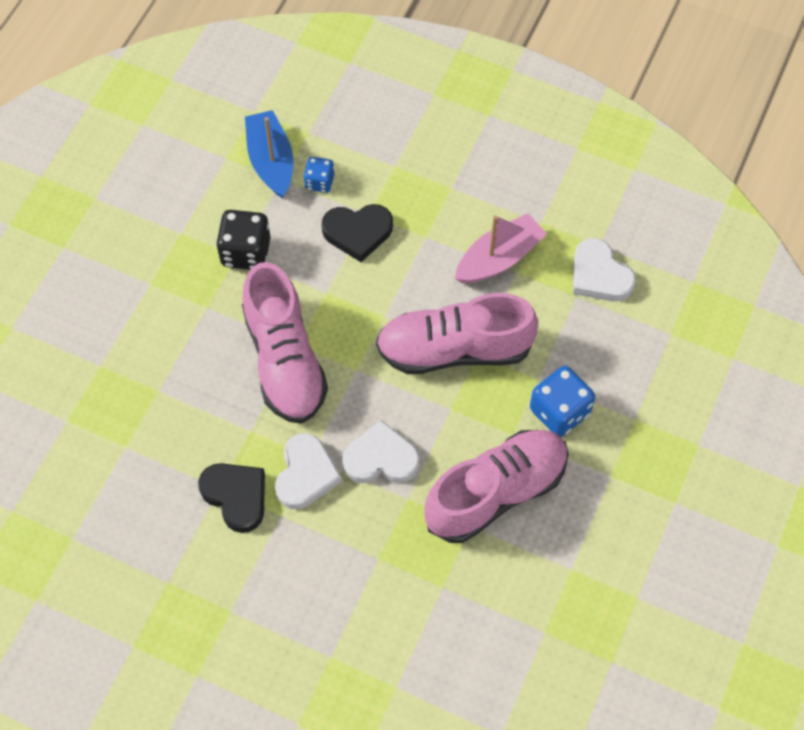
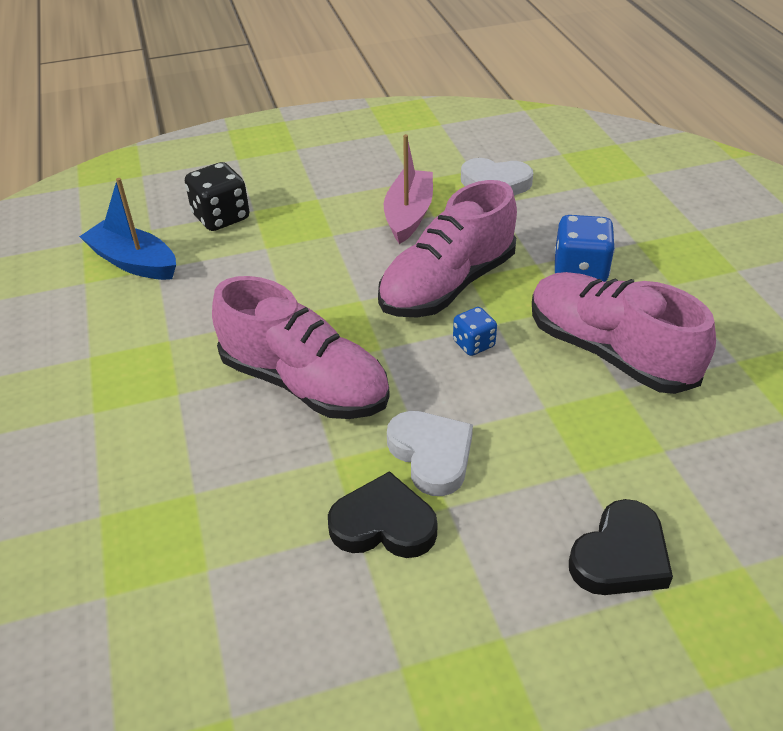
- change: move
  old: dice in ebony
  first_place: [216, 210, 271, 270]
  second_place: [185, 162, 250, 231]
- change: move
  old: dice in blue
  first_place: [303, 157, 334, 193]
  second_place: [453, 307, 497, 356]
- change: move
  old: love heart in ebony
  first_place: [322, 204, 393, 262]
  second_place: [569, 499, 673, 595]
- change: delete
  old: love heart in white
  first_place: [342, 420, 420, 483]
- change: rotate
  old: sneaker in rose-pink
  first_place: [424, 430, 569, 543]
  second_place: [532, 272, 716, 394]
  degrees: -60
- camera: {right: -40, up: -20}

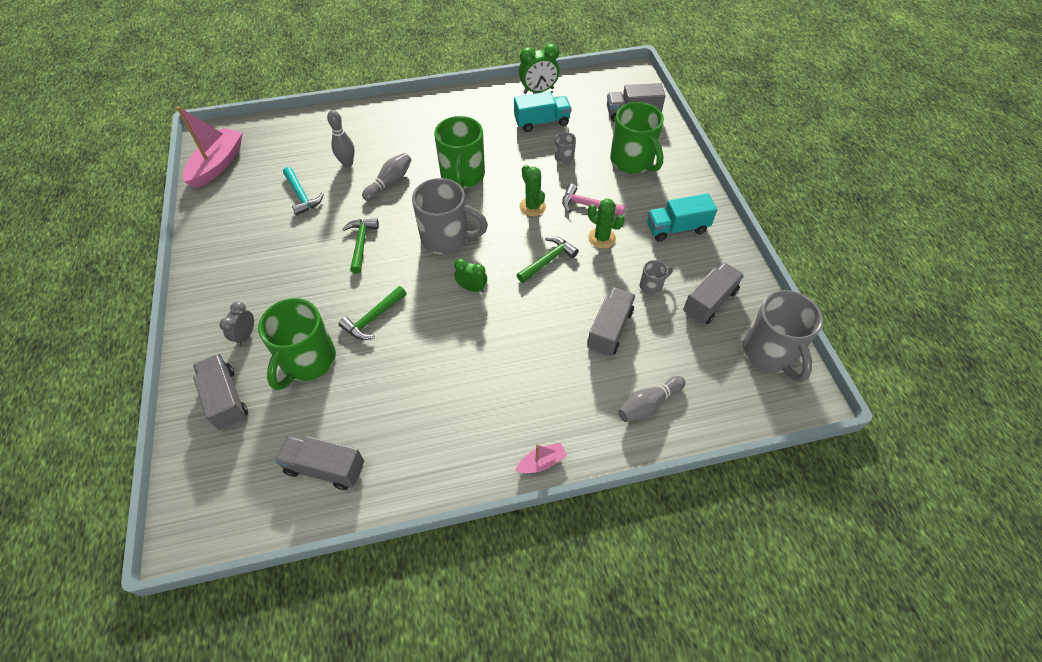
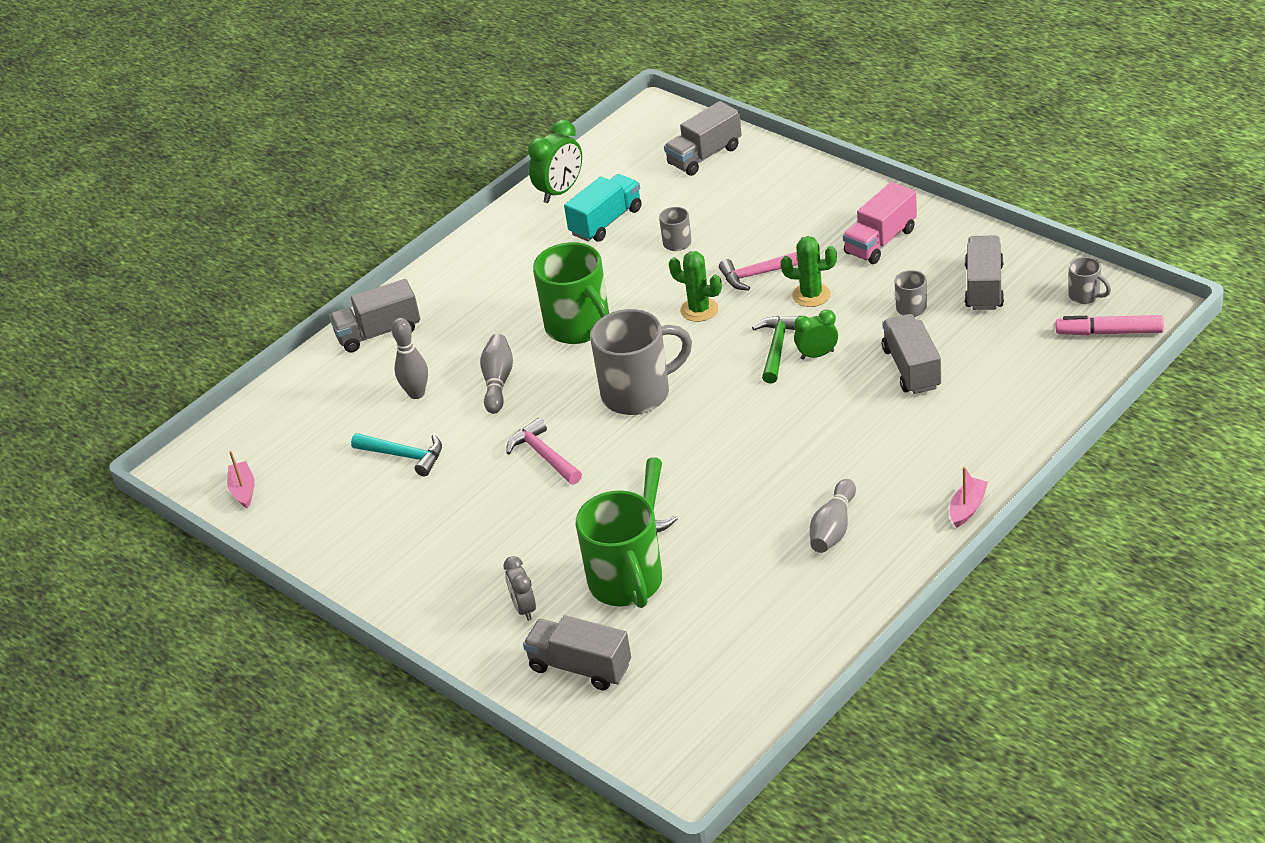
- change: resize
  old: toy boat in rose-pink
  first_place: [177, 106, 242, 188]
  second_place: [227, 451, 255, 508]
  factor: 0.49
- change: move
  old: truck in ash-grey
  first_place: [275, 436, 364, 490]
  second_place: [329, 279, 420, 353]
- change: recolor
  old: claw hammer in leaf-green
  new: claw hammer in rose-pink
  first_place: [342, 218, 379, 273]
  second_place: [506, 418, 582, 485]
- change: move
  old: bedside clock in leaf-green
  first_place: [454, 259, 487, 293]
  second_place: [794, 310, 838, 360]
- change: delete
  old: coffee mug in leaf-green
  first_place: [610, 102, 664, 174]
- change: move
  old: skittle in ash-grey
  first_place: [618, 376, 685, 422]
  second_place: [810, 479, 856, 553]
- change: recolor
  old: truck in teal
  new: truck in rose-pink
  first_place: [647, 193, 717, 242]
  second_place: [843, 182, 917, 264]
- change: resize
  old: coffee mug in ash-grey
  first_place: [742, 290, 823, 382]
  second_place: [1068, 257, 1111, 304]
  factor: 0.45
- change: insert
  new: felt pen in rose-pink
  second_place: [1056, 315, 1164, 336]
- camera: {right: -30, up: -15}

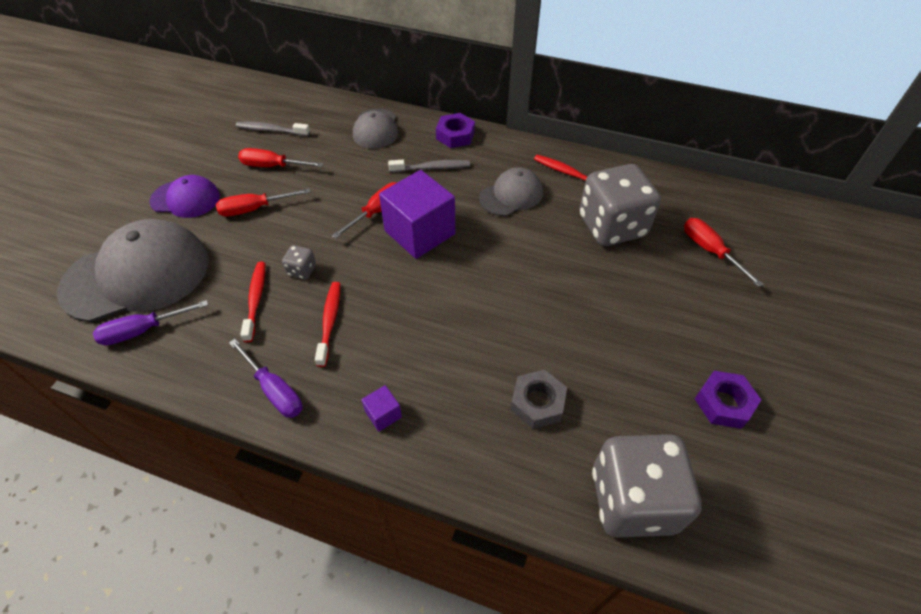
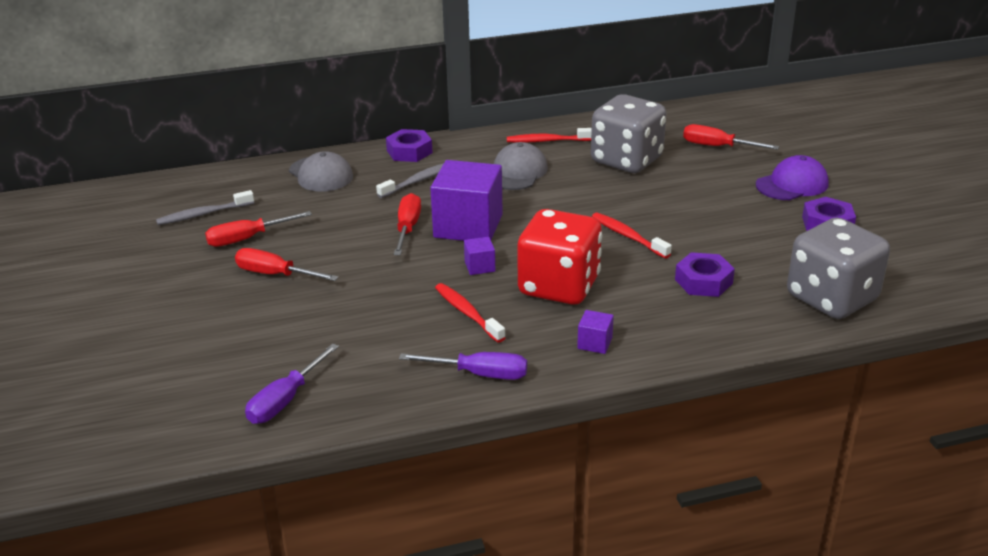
- change: delete
  old: peaked cap in ash-grey
  first_place: [57, 219, 209, 322]
- change: move
  old: peaked cap in purple
  first_place: [150, 175, 220, 218]
  second_place: [756, 155, 829, 200]
- change: rotate
  old: screwdriver in scarlet
  first_place: [216, 188, 310, 217]
  second_place: [235, 248, 338, 281]
  degrees: 75
- change: move
  old: toothbrush in scarlet
  first_place: [240, 262, 265, 342]
  second_place: [592, 213, 672, 258]
- change: delete
  old: dice in ash-grey
  first_place: [282, 245, 316, 280]
- change: recolor
  old: hex nut in ash-grey
  new: hex nut in purple
  first_place: [510, 370, 567, 429]
  second_place: [675, 252, 735, 297]
- change: insert
  new: cube in purple
  second_place: [464, 237, 495, 275]
- change: insert
  new: dice in scarlet
  second_place: [517, 209, 602, 305]
- camera: {right: -35, up: -20}

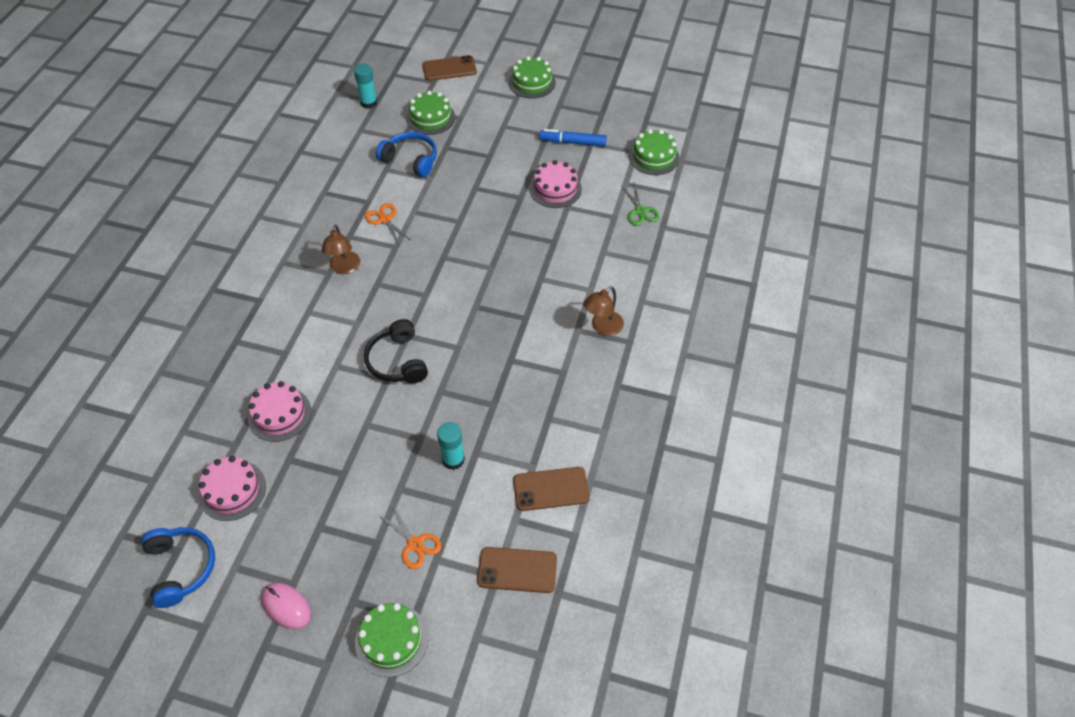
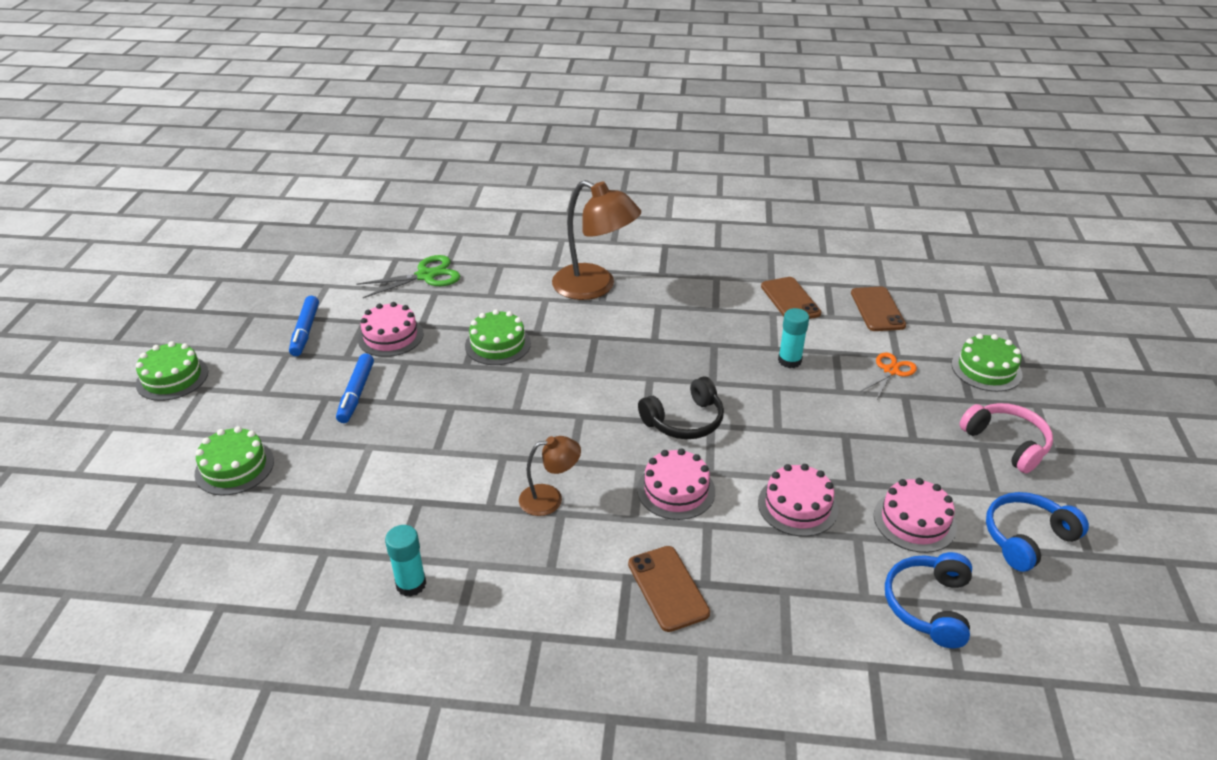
- change: replace
  old: mouse in rose-pink
  new: headset in rose-pink
  first_place: [261, 583, 311, 629]
  second_place: [960, 403, 1053, 473]
- change: move
  old: stick of glue in teal
  first_place: [354, 64, 378, 109]
  second_place: [385, 525, 426, 597]
- change: delete
  old: scissors in bright orange
  first_place: [365, 203, 411, 246]
- change: move
  old: headset in blue
  first_place: [376, 132, 437, 177]
  second_place: [885, 552, 972, 648]
- change: move
  old: phone in dark brown
  first_place: [422, 55, 477, 81]
  second_place: [628, 546, 710, 632]
- change: resize
  old: desk lamp in dark brown
  first_place: [584, 286, 624, 336]
  second_place: [552, 180, 641, 300]
  factor: 1.88
- change: resize
  old: scissors in leaf-green
  first_place: [621, 183, 660, 226]
  second_place: [356, 255, 460, 298]
  factor: 1.51
- change: move
  old: layer cake in leaf-green
  first_place: [629, 129, 680, 175]
  second_place: [465, 309, 531, 365]
- change: insert
  new: felt pen in blue
  second_place: [336, 353, 374, 423]
- change: insert
  new: layer cake in rose-pink
  second_place: [637, 448, 715, 520]
- camera: {right: -100, up: -15}

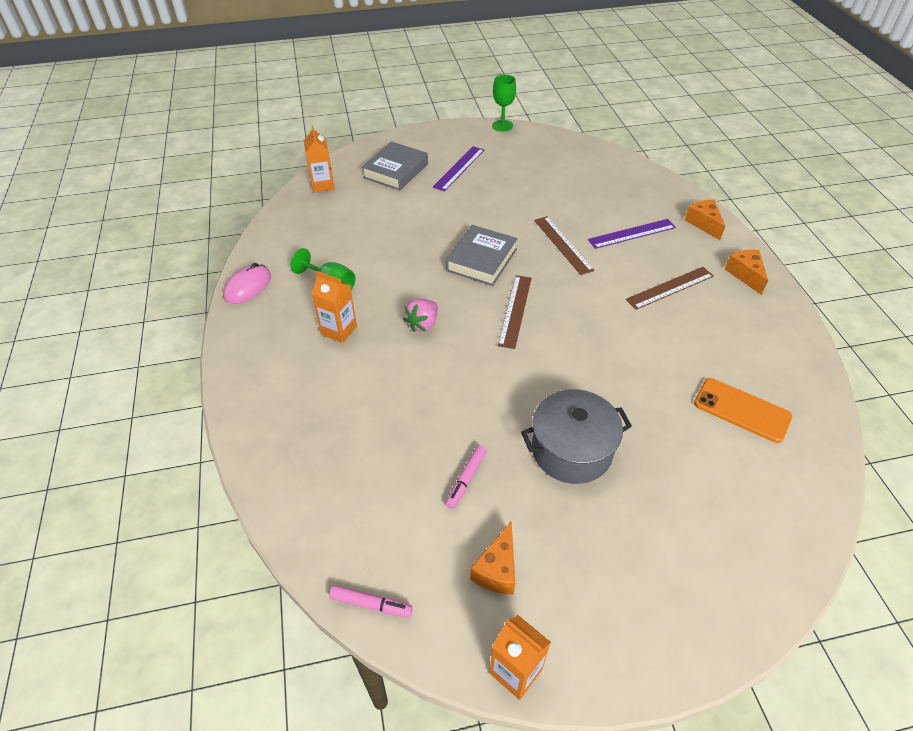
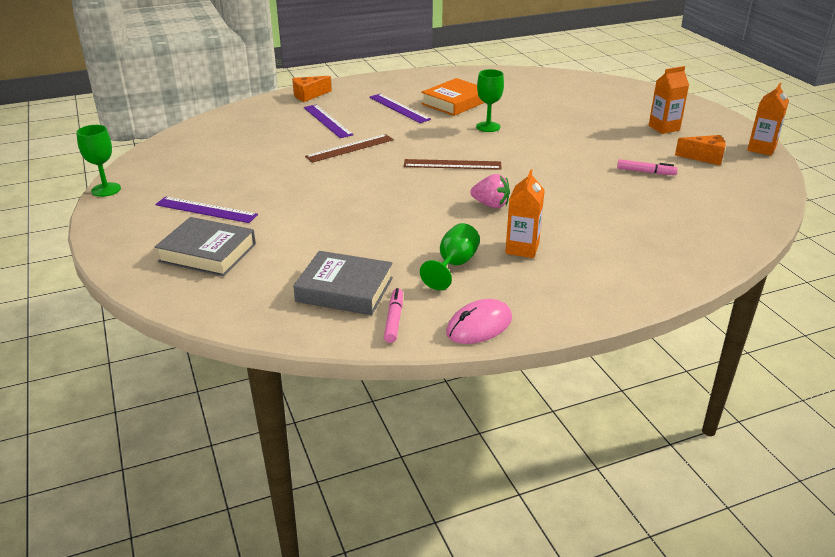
- change: rotate
  old: mouse in rose-pink
  first_place: [223, 263, 271, 304]
  second_place: [446, 299, 512, 344]
  degrees: -60
- change: move
  old: juice carton in bright orange
  first_place: [304, 126, 335, 193]
  second_place: [649, 66, 689, 134]
- change: move
  old: felt pen in rose-pink
  first_place: [329, 585, 413, 618]
  second_place: [384, 288, 403, 343]
- change: move
  old: hardcover in ash-grey
  first_place: [446, 225, 518, 286]
  second_place: [293, 251, 393, 315]
- change: delete
  old: stockpot in ash-grey
  first_place: [521, 389, 632, 484]
- change: recolor
  old: straightedge in dark brown
  new: straightedge in purple
  first_place: [626, 267, 714, 310]
  second_place: [369, 94, 431, 123]
- change: delete
  old: phone in bright orange
  first_place: [694, 378, 792, 443]
- change: delete
  old: cheese wedge in bright orange
  first_place: [725, 249, 768, 295]
- change: insert
  new: hardcover in bright orange
  second_place: [421, 78, 485, 116]
- change: insert
  new: chalice in leaf-green
  second_place: [476, 69, 504, 132]
- camera: {right: -100, up: -15}

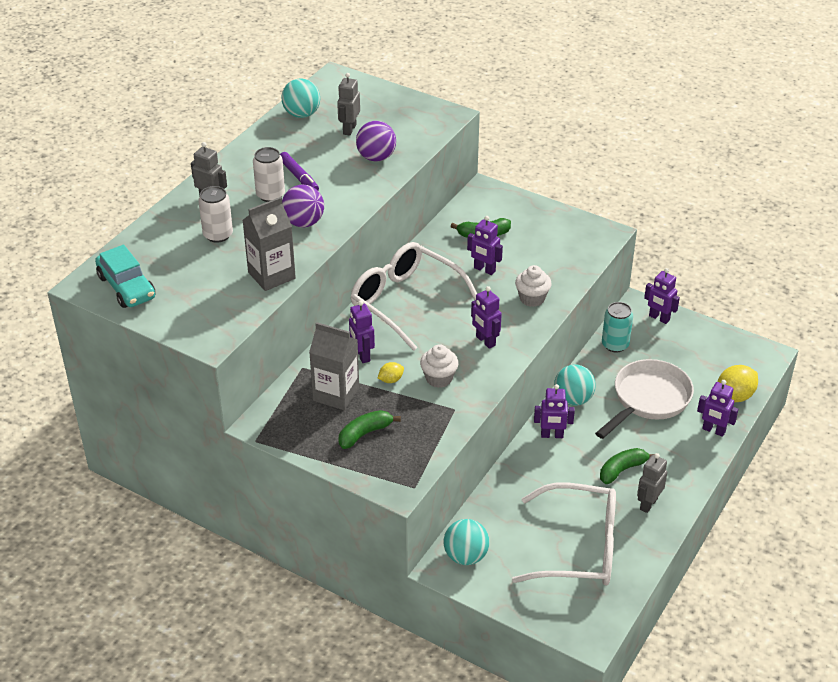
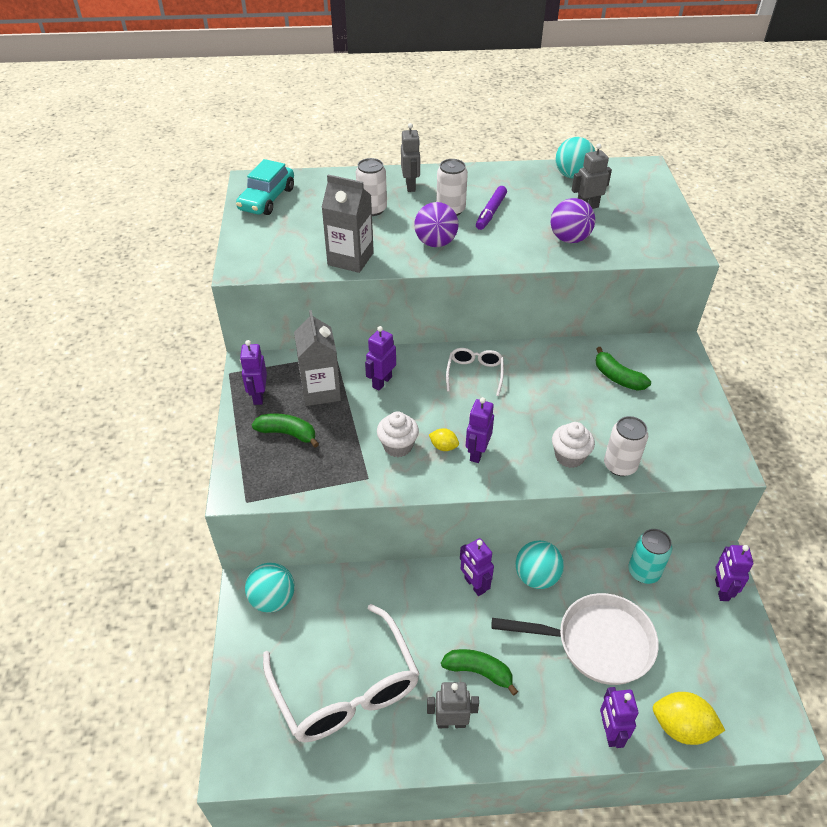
- change: resize
  old: glasses in white
  first_place: [350, 242, 477, 351]
  second_place: [446, 348, 504, 396]
  factor: 0.49
- change: move
  old: citrus fruit in yellow
  first_place: [378, 362, 404, 383]
  second_place: [429, 428, 459, 451]
- change: move
  old: toy robot in purple
  first_place: [467, 216, 503, 275]
  second_place: [240, 340, 267, 405]
- change: insert
  new: can in white
  second_place: [604, 416, 648, 476]
- camera: {right: 55, up: 5}

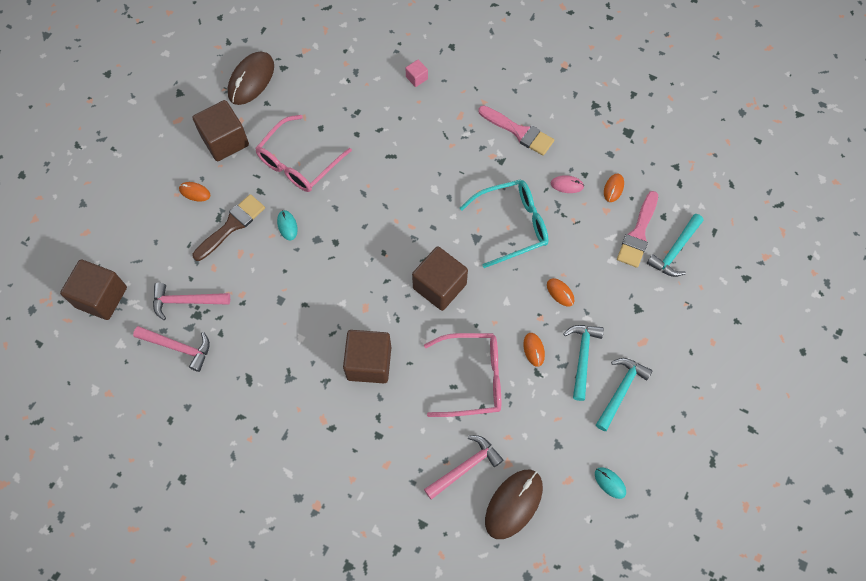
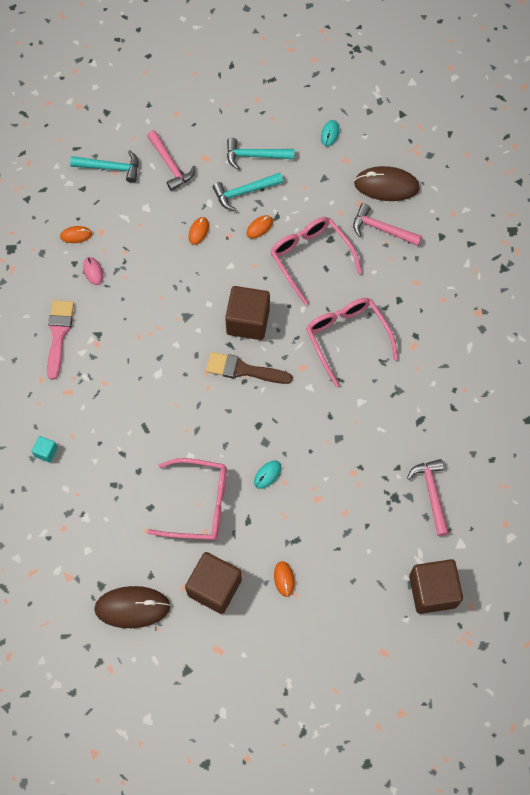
- change: move
  old: claw hammer in rose-pink
  first_place: [153, 283, 230, 320]
  second_place: [147, 130, 196, 191]
- change: move
  old: paint brush in dark brown
  first_place: [193, 194, 265, 261]
  second_place: [206, 352, 292, 384]
- change: replace
  old: cube in dark brown
  new: glasses in rose-pink
  first_place: [343, 330, 391, 383]
  second_place: [306, 298, 398, 387]
- change: recolor
  old: cube in rose-pink
  new: cube in teal
  first_place: [405, 60, 428, 87]
  second_place: [31, 436, 58, 463]
- change: delete
  old: glasses in teal
  first_place: [460, 179, 549, 268]
- change: delete
  old: paint brush in rose-pink
  first_place: [617, 191, 658, 268]
- camera: {right: -120, up: 0}

